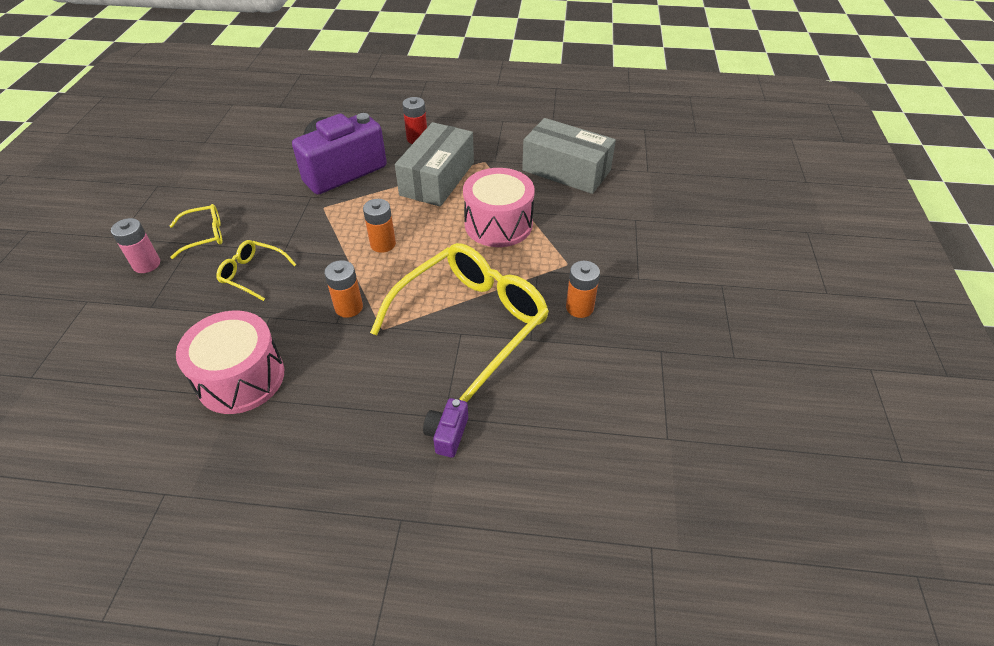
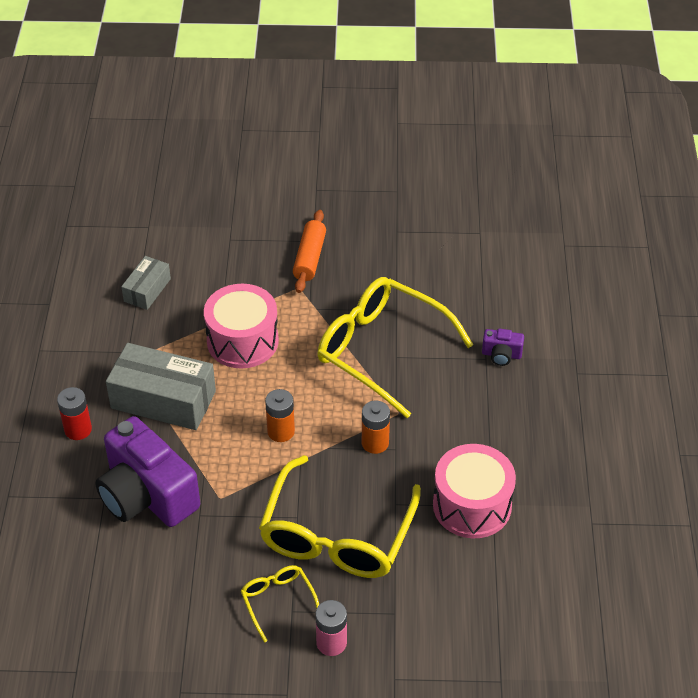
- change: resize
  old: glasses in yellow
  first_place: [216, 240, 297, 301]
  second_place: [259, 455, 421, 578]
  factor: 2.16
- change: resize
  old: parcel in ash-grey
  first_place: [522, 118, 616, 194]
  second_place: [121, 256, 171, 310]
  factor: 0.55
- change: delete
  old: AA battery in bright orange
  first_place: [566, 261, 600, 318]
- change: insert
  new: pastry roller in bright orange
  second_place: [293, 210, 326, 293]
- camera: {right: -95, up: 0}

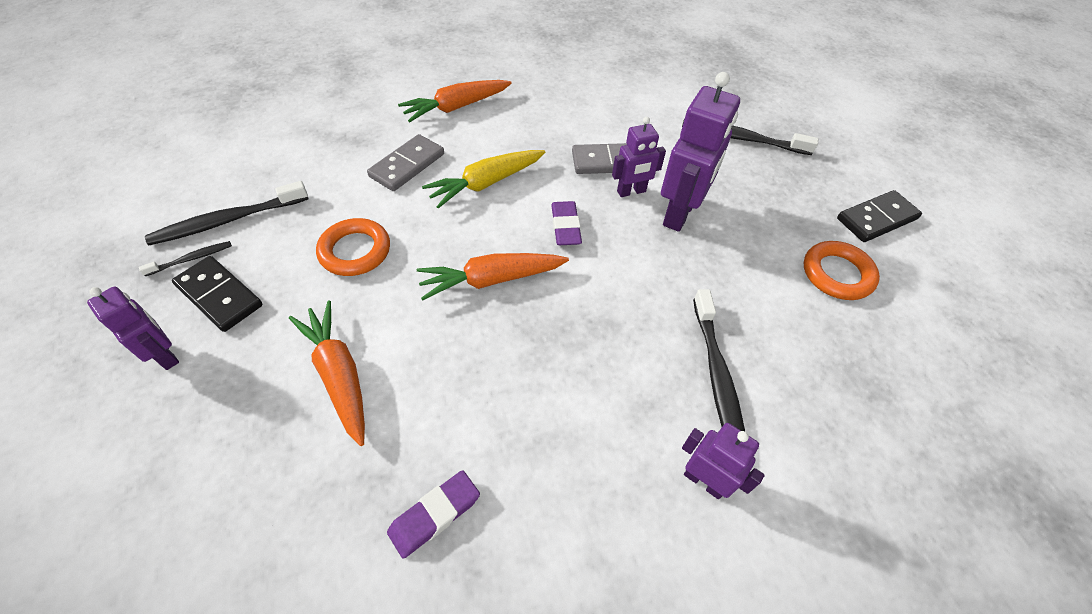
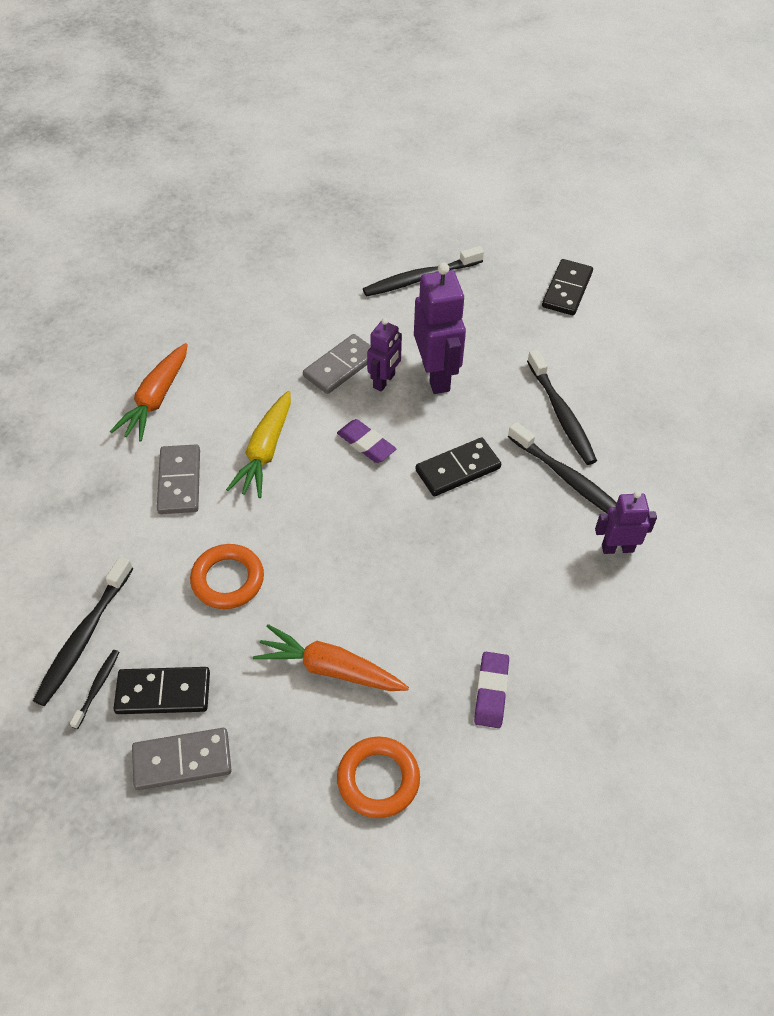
- change: replace
  old: toy robot in purple
  new: domino tile in ash-grey
  first_place: [87, 286, 179, 370]
  second_place: [132, 728, 232, 790]
- change: delete
  old: carrot in bright orange
  first_place: [417, 253, 569, 300]
- change: move
  old: torus in bright orange
  first_place: [804, 241, 880, 300]
  second_place: [337, 737, 420, 818]
- change: insert
  new: domino tile in ebony
  second_place: [415, 438, 501, 496]
- change: insert
  new: toothbrush in ebony
  second_place: [527, 350, 597, 465]
- camera: {right: -40, up: 0}

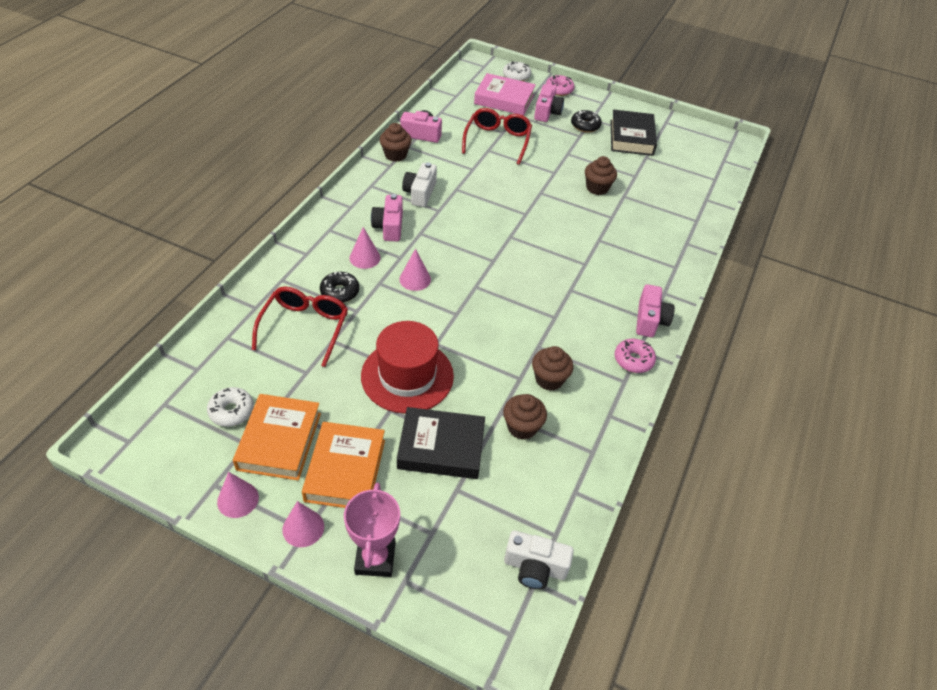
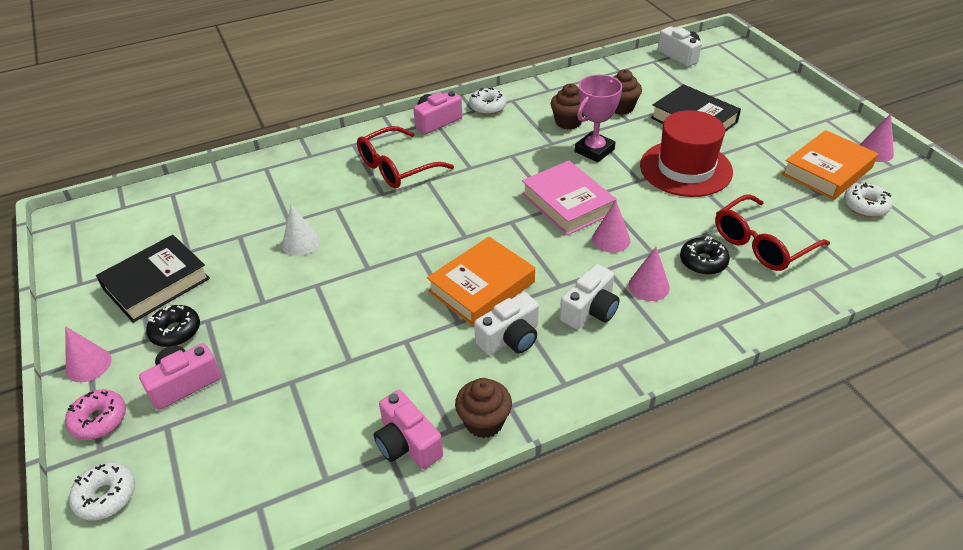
- change: move
  old: cone in rose-pink
  first_place: [282, 501, 324, 547]
  second_place: [65, 326, 112, 382]
- change: move
  old: hardcover in bright orange
  first_place: [302, 422, 385, 508]
  second_place: [427, 237, 535, 326]
- change: move
  old: prize cup in rose-pink
  first_place: [344, 482, 400, 577]
  second_place: [575, 75, 622, 162]
- change: recolor
  old: photo camera in rose-pink
  new: photo camera in white
  first_place: [371, 194, 403, 241]
  second_place: [560, 264, 620, 329]
- change: move
  old: glasses in scarlet
  first_place: [462, 108, 532, 165]
  second_place: [357, 126, 454, 189]
- change: move
  old: hardcover in rose-pink
  first_place: [474, 73, 536, 116]
  second_place: [522, 161, 617, 235]
- change: replace
  old: fairy cake in dark brown
  new: cone in white
  first_place: [585, 156, 617, 195]
  second_place: [282, 204, 320, 256]
- change: recolor
  old: glazed donut in rose-pink
  new: glazed donut in white
  first_place: [615, 339, 656, 373]
  second_place: [469, 88, 507, 115]
- camera: {right: -135, up: -5}

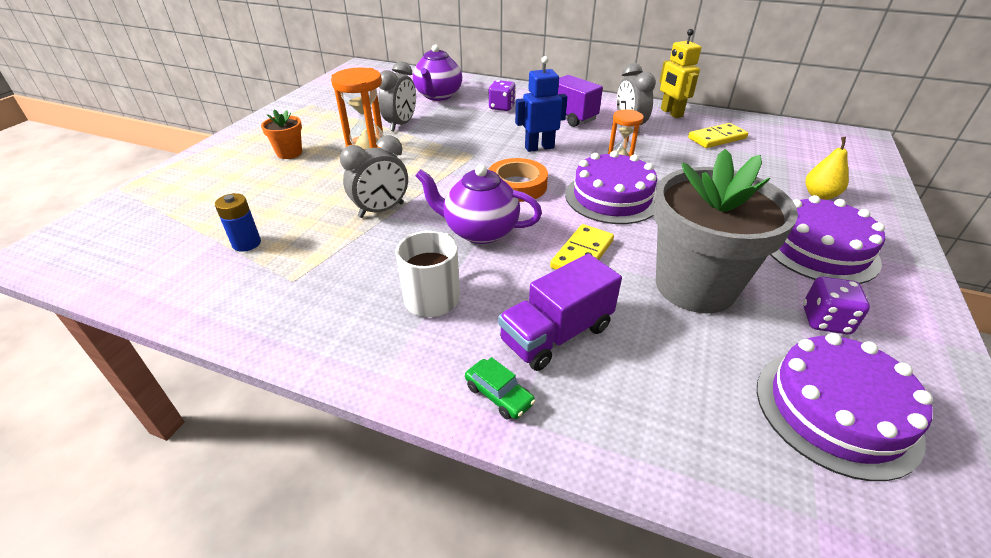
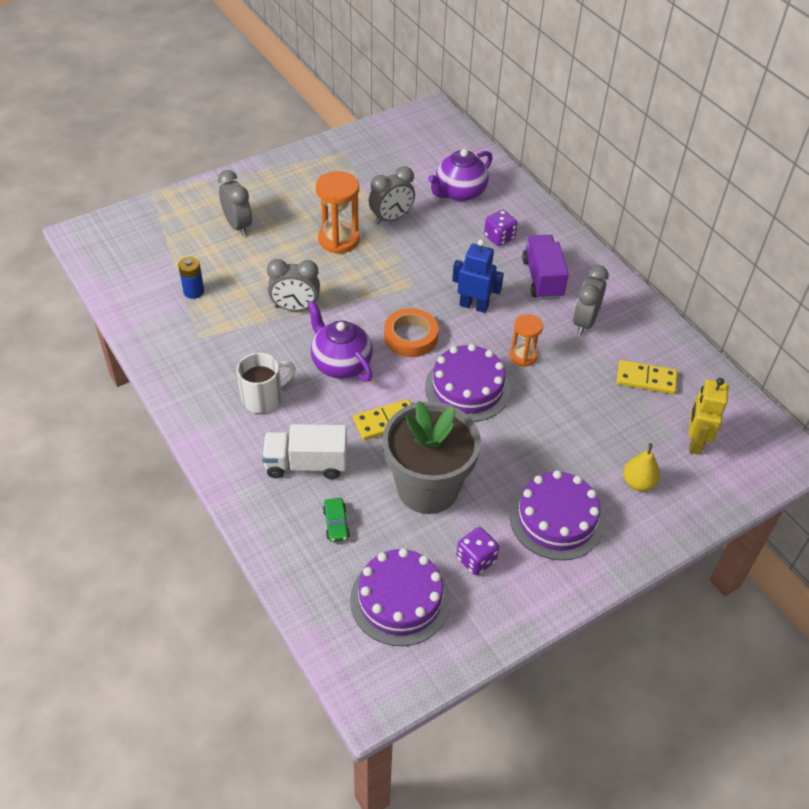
- change: delete
  old: potted plant in bright orange
  first_place: [261, 109, 302, 159]
- change: move
  old: automobile in leaf-green
  first_place: [465, 357, 535, 420]
  second_place: [323, 498, 350, 542]
- change: recolor
  old: truck in purple
  new: truck in white
  first_place: [498, 254, 622, 371]
  second_place: [262, 424, 347, 479]
- change: move
  old: toy robot in yellow
  first_place: [659, 29, 701, 118]
  second_place: [689, 378, 729, 455]
- change: insert
  new: bedside clock in ash-grey
  second_place: [218, 170, 252, 236]
- camera: {right: 35, up: 10}

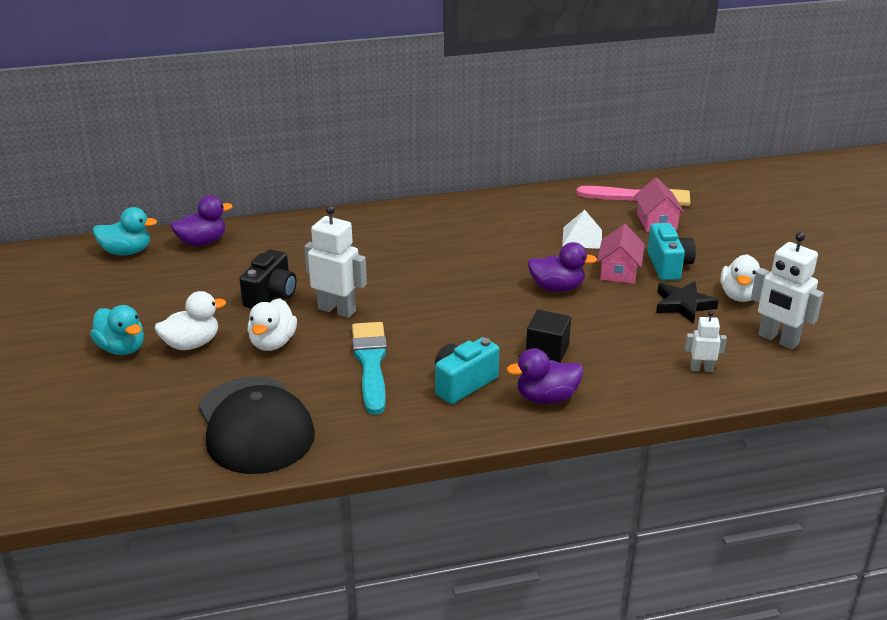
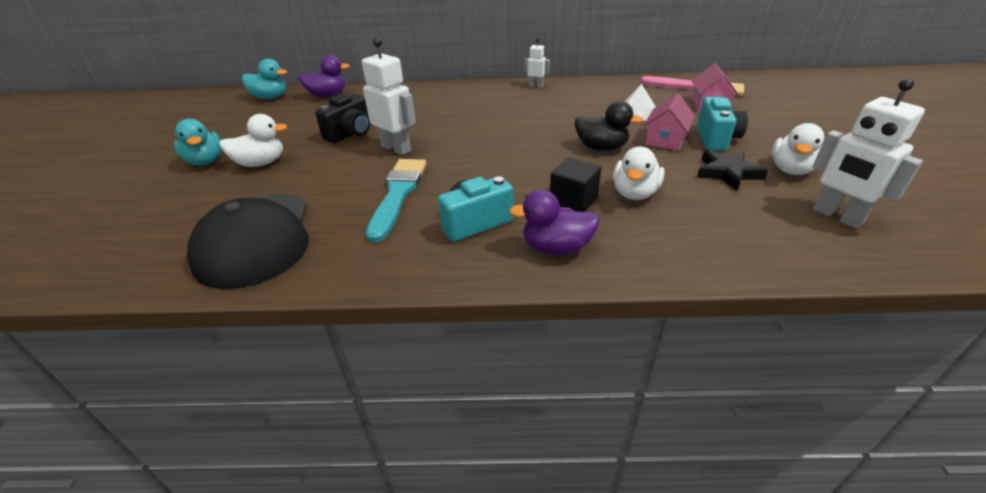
- change: move
  old: rubber duck in white
  first_place: [247, 298, 297, 351]
  second_place: [613, 147, 665, 200]
- change: recolor
  old: rubber duck in purple
  new: rubber duck in ebony
  first_place: [527, 242, 597, 292]
  second_place: [575, 101, 643, 151]
- change: move
  old: toy robot in white
  first_place: [685, 311, 727, 372]
  second_place: [524, 38, 550, 88]
- camera: {right: 15, up: 5}

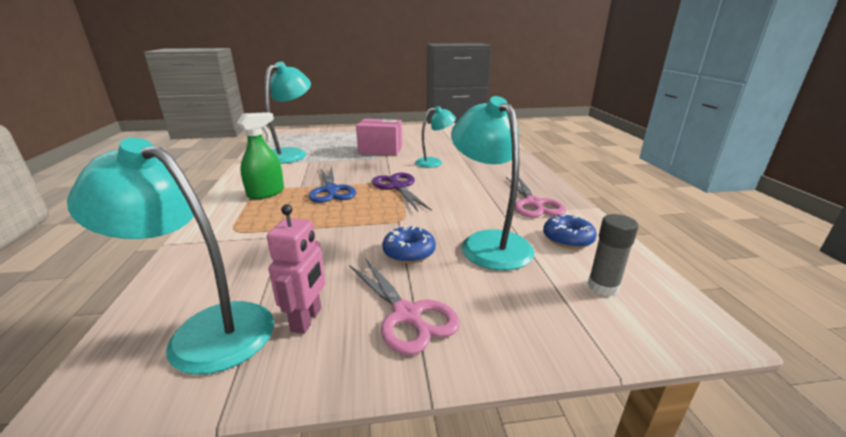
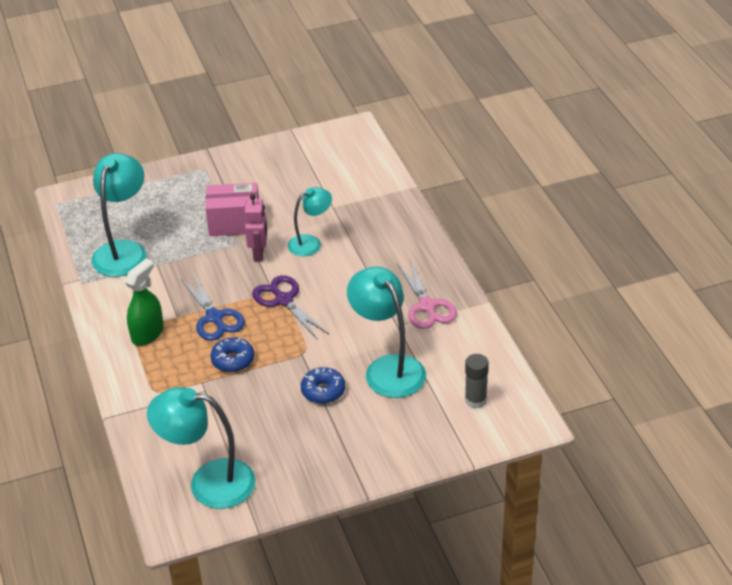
- change: move
  old: toy robot in rose-pink
  first_place: [267, 204, 325, 334]
  second_place: [244, 194, 267, 261]
- change: delete
  old: scissors in rose-pink
  first_place: [349, 258, 460, 355]
- change: move
  old: glazed donut in blue
  first_place: [543, 215, 597, 249]
  second_place: [210, 337, 254, 372]
- camera: {right: -10, up: 15}

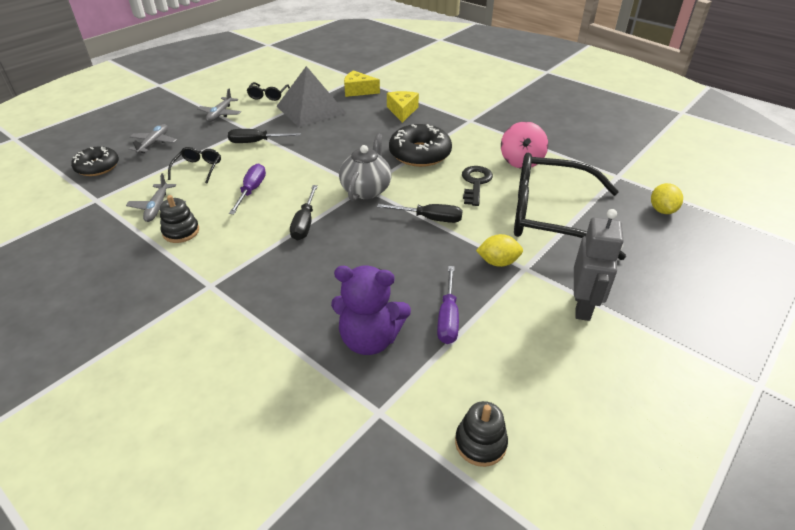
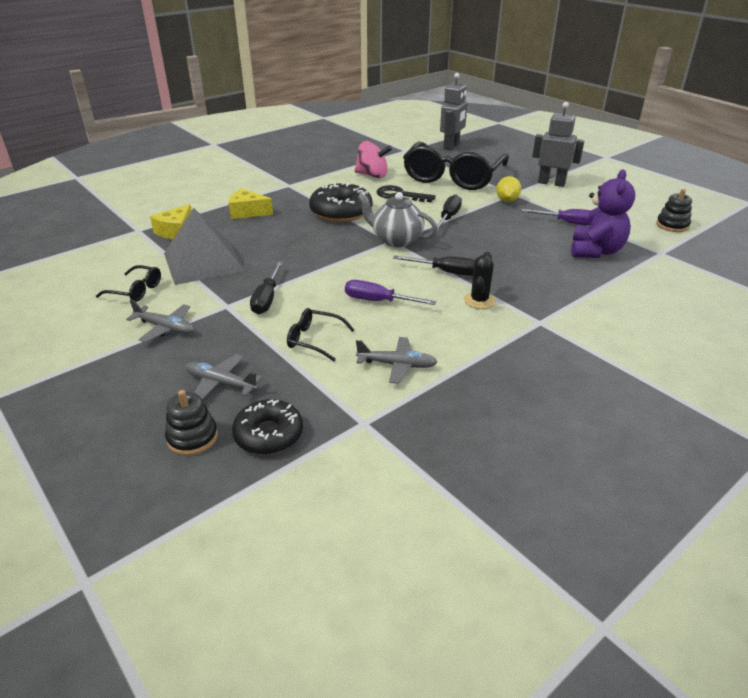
- change: move
  old: stacking toy in ebony
  first_place: [160, 195, 199, 243]
  second_place: [165, 390, 218, 456]
- change: replace
  old: citrus fruit in yellow
  new: toy robot in ash-grey
  first_place: [651, 183, 683, 214]
  second_place: [440, 73, 468, 150]
- change: insert
  new: prickly plant in ebony
  second_place: [464, 252, 496, 309]
- camera: {right: -80, up: -5}

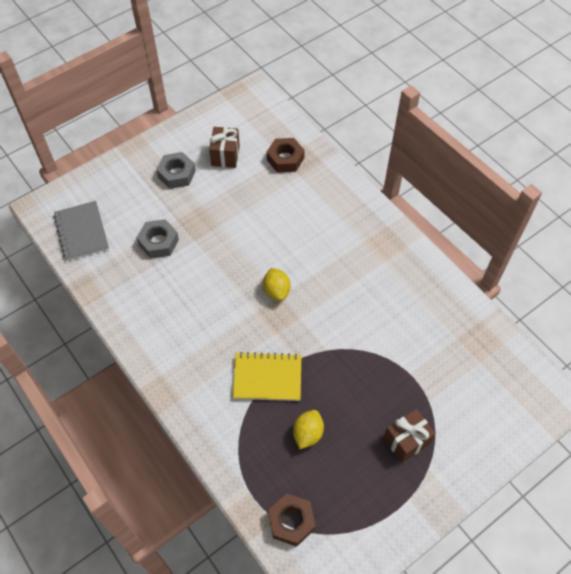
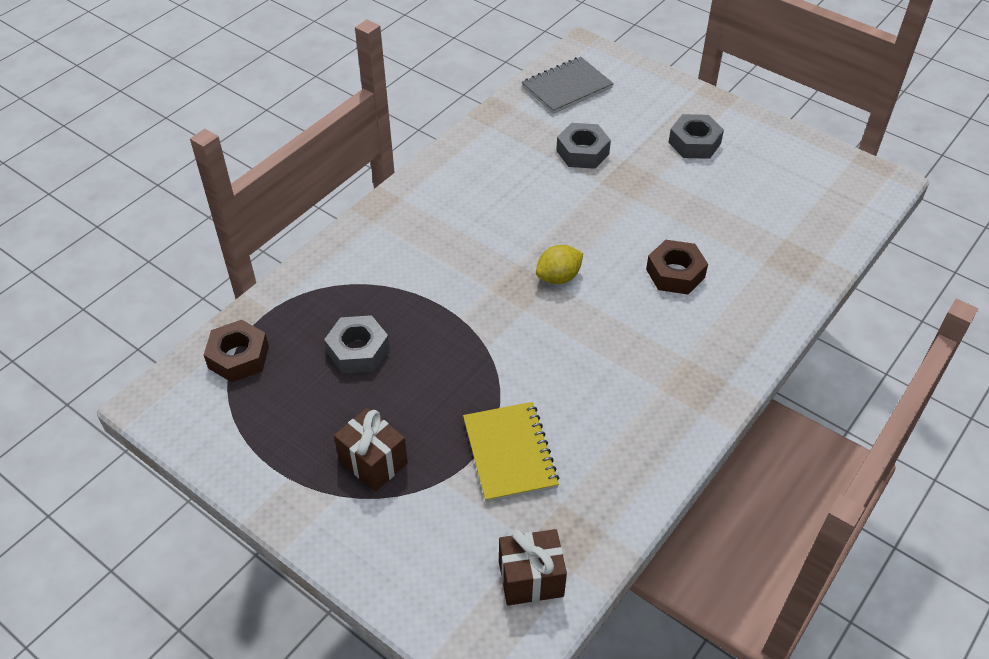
- change: move
  old: present in dark brown
  first_place: [209, 127, 240, 168]
  second_place: [499, 529, 567, 606]
- change: move
  old: exercise book in yellow
  first_place: [233, 352, 301, 401]
  second_place: [463, 402, 559, 502]
- change: move
  old: hex nut in dark brown
  first_place: [267, 138, 305, 173]
  second_place: [646, 240, 708, 294]
- change: replace
  old: citrus fruit in yellow
  new: hex nut in ash-grey
  first_place: [293, 410, 324, 449]
  second_place: [324, 315, 390, 374]
- camera: {right: 75, up: -10}

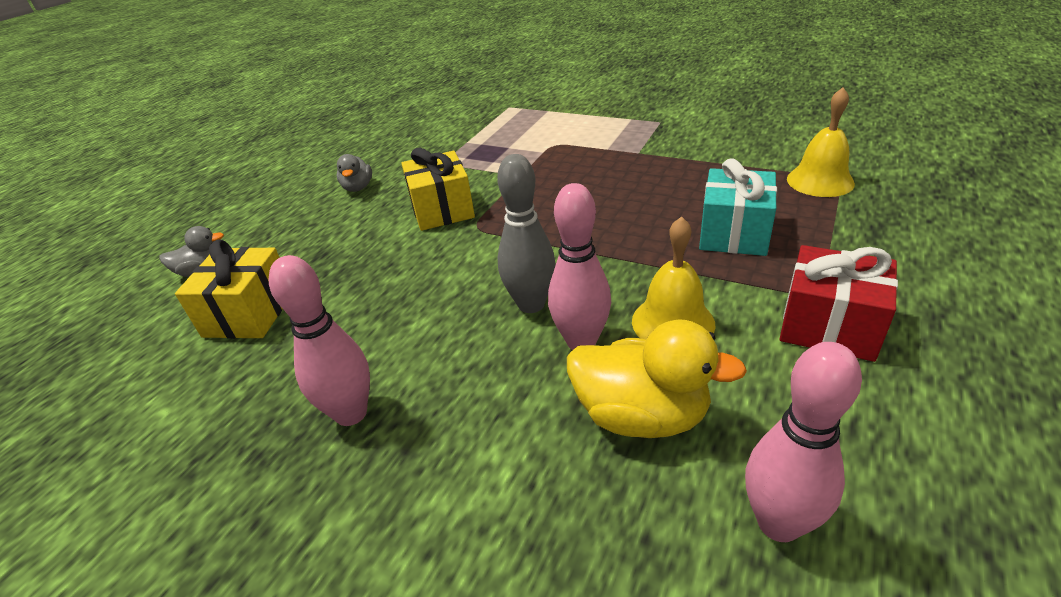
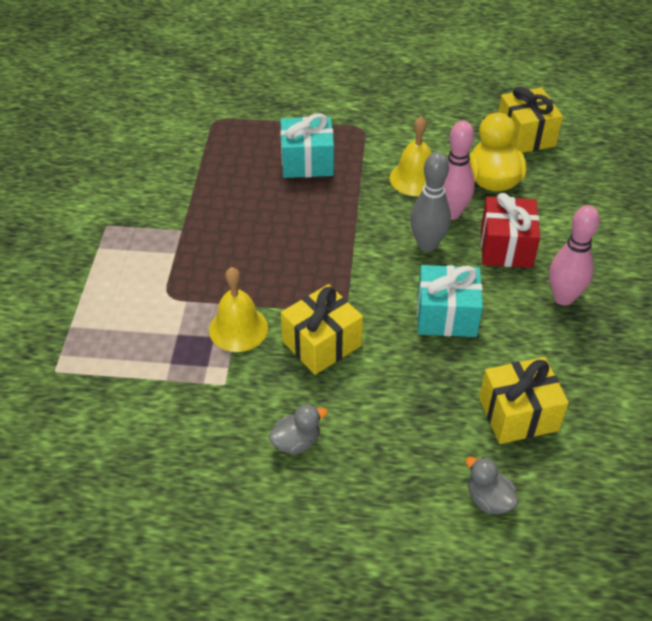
- change: replace
  old: skittle in rose-pink
  new: present in yellow
  first_place: [745, 342, 862, 542]
  second_place: [498, 86, 563, 153]
- change: move
  old: present in scarlet
  first_place: [780, 245, 898, 362]
  second_place: [481, 193, 540, 268]
- change: move
  old: bell in yellow
  first_place: [787, 87, 855, 197]
  second_place: [209, 267, 268, 352]
- change: insert
  new: present in teal
  second_place: [417, 265, 483, 337]
- camera: {right: -115, up: 10}

